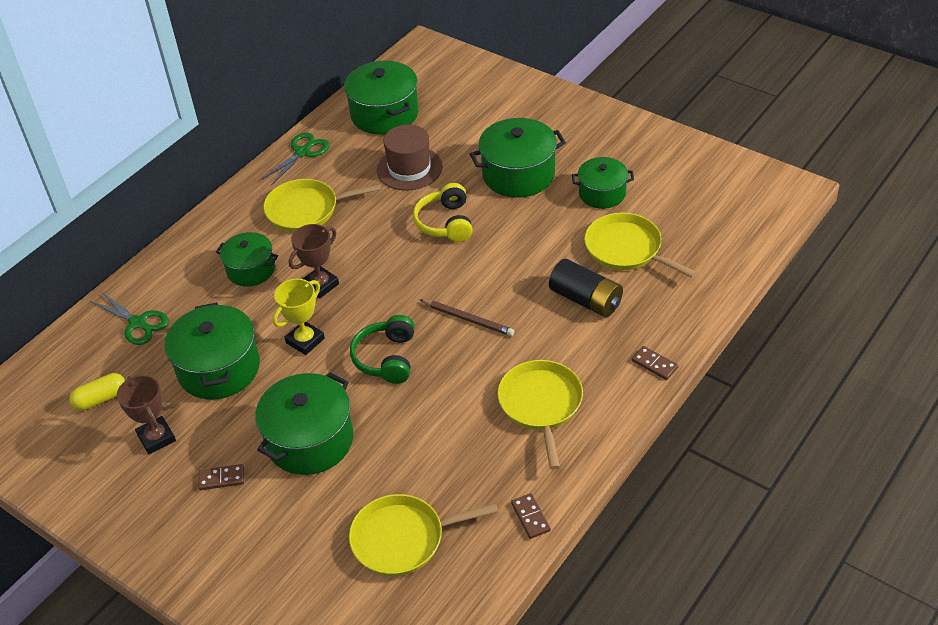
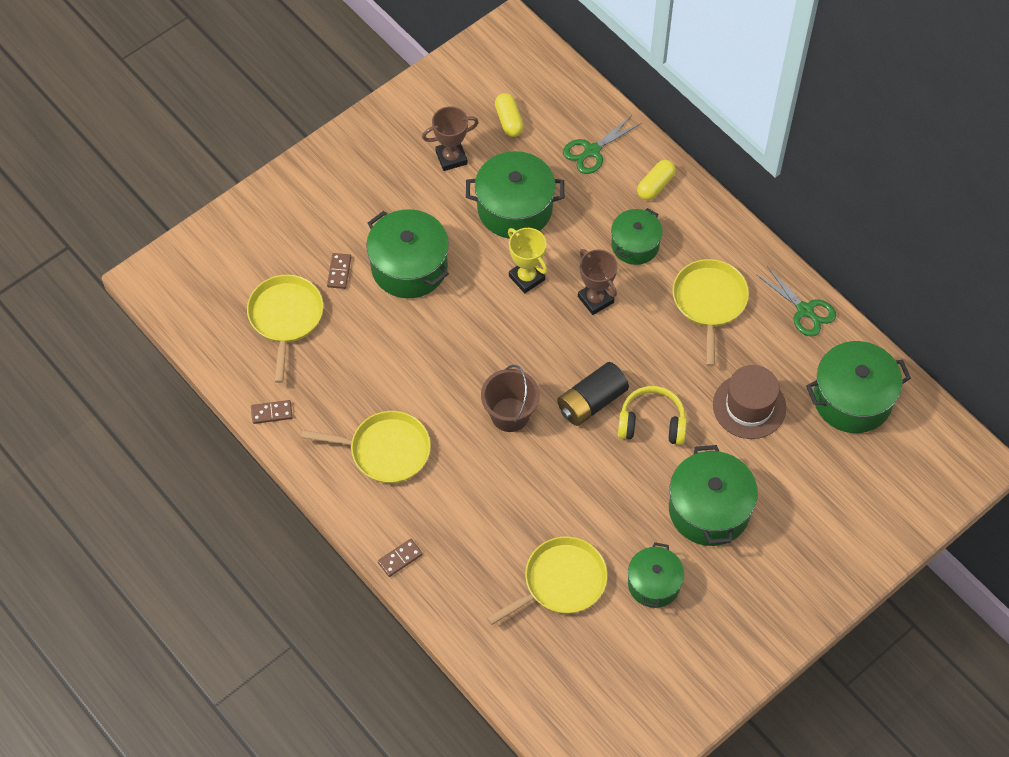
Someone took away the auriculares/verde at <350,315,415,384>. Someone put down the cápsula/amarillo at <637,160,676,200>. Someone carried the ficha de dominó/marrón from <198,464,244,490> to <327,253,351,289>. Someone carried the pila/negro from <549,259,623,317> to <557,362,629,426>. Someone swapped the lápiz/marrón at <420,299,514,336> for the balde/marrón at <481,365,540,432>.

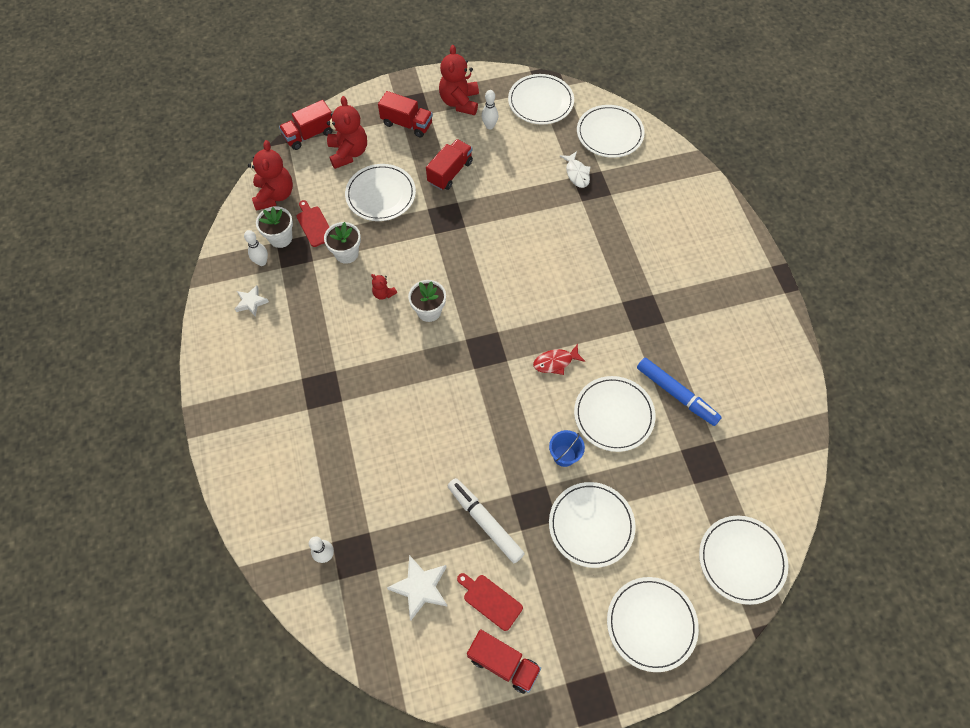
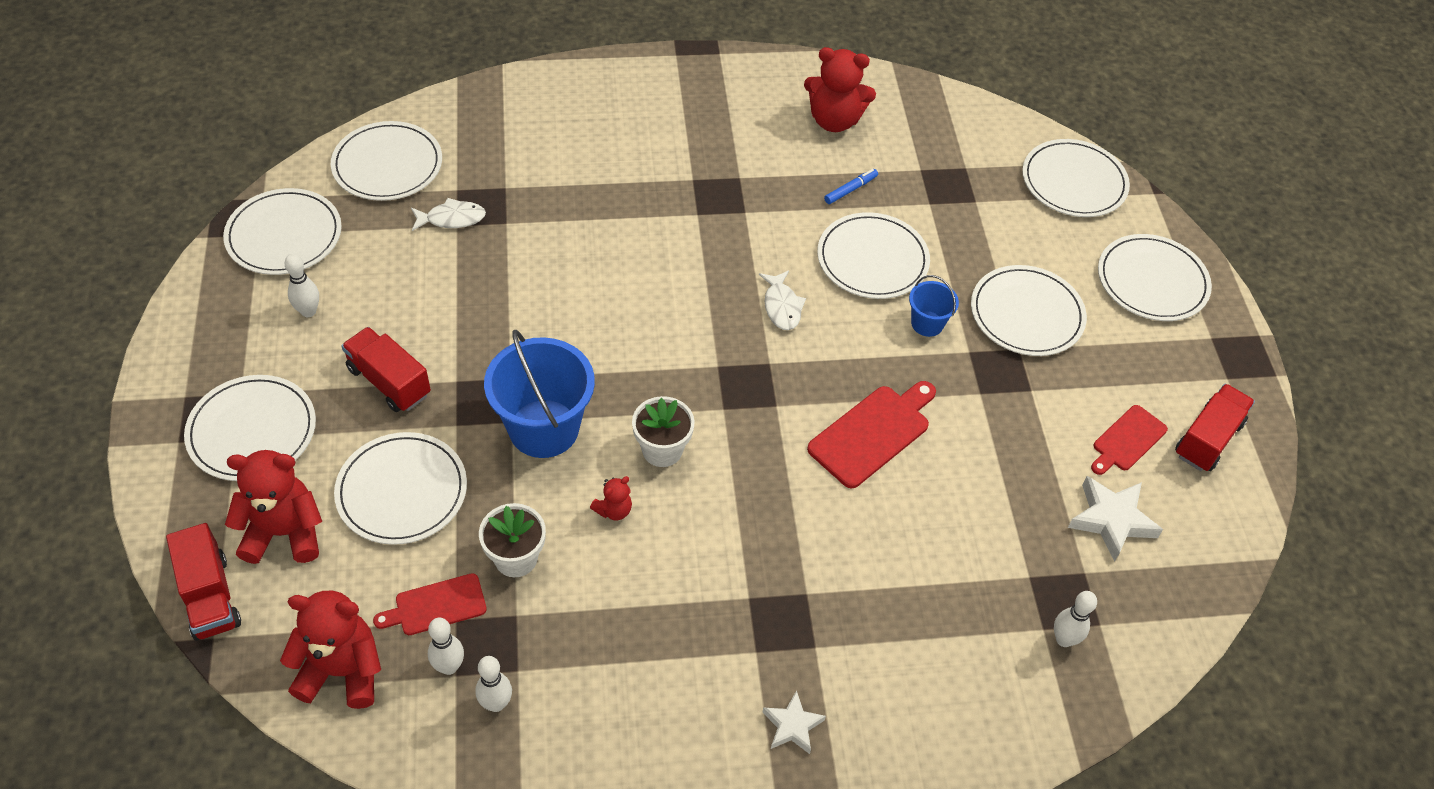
Someone took away the rotulador/blanco at <448,478,525,563>. Someone put down the balde/azul at <484,330,595,458>. Someone put down the tabla de cortar/rojo at <807,381,936,488>. Someone carried the estrella/blanco from <235,285,269,317> to <763,691,826,754>. Someone carried the osito/rojo from <439,45,479,115> to <804,47,876,132>. Someone swapped the maceta/blanco at <256,206,293,248> for the bolo/blanco at <428,618,464,675>. Someone swapped the camión/rojo at <378,91,433,138> for the plato/blanco at <184,375,316,481>. Someone repainted the pez/rojo at <533,344,585,375>, which became the pez/blanco at <759,270,806,330>. Someone scaled the rotulador/azul at <637,358,722,426> by 0.51.

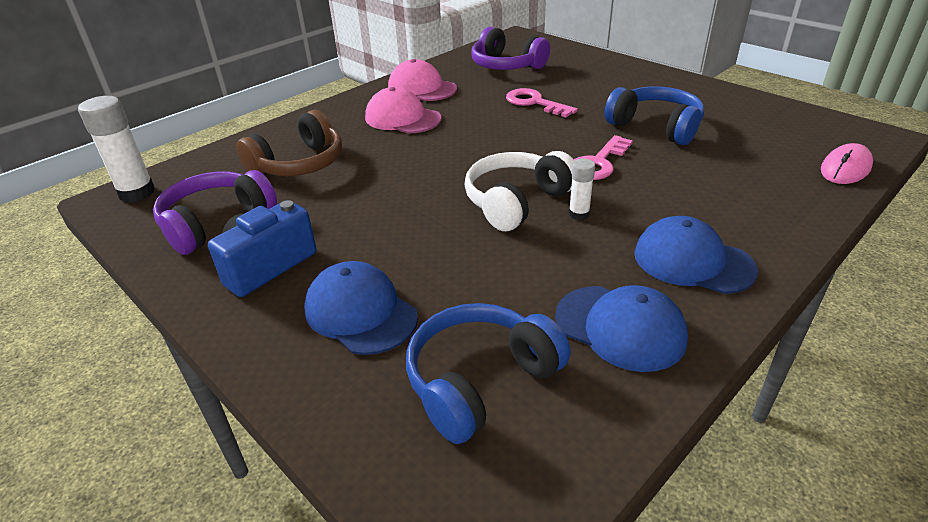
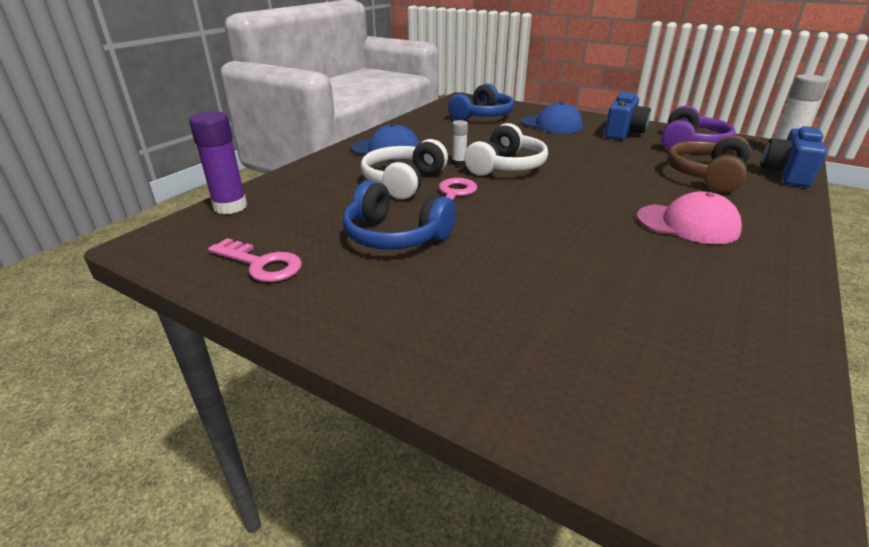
Someone took away the gorra/rosa at <388,59,457,101>. Someone took away the auriculares/morado at <471,27,550,70>. Someone took away the gorra/azul at <555,285,688,372>. Someone put down the auriculares/blanco at <361,139,448,199>. Someone put down the cámara/azul at <761,126,827,187>. Someone carried the llave/rosa from <506,88,578,117> to <208,238,302,282>. Someone swapped the ratón/rosa at <821,143,873,184> for the barra de pegamento/morado at <189,111,247,214>.

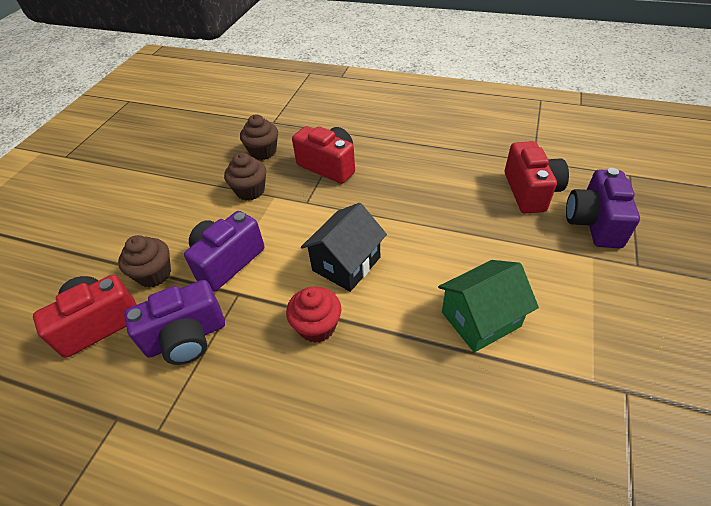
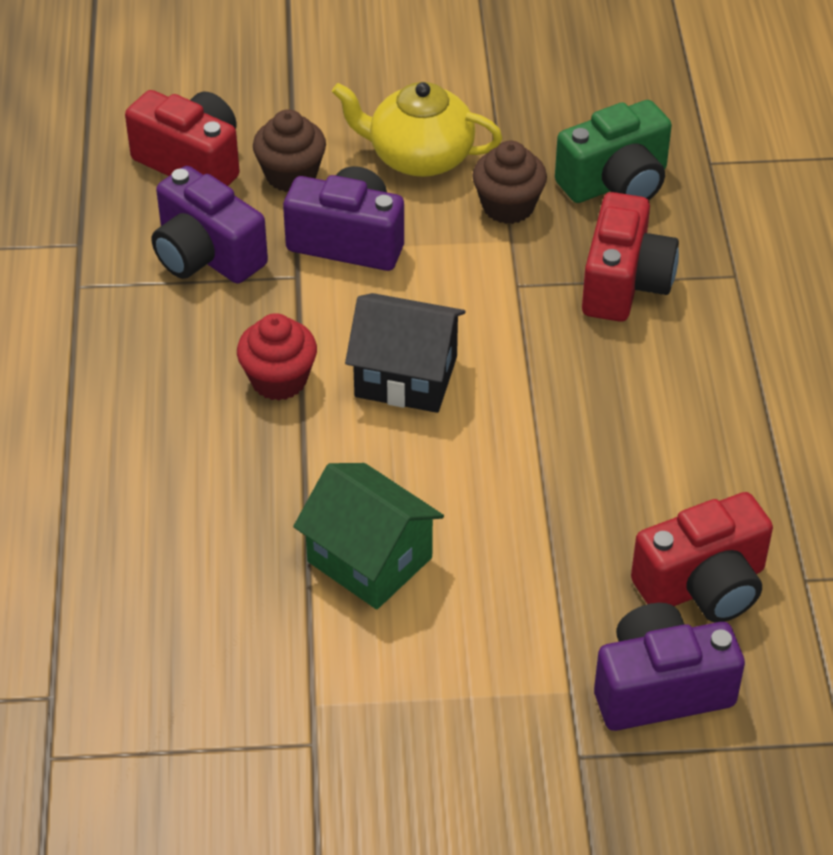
Someone put down the tetera/amarillo at <332,82,502,177>. Someone swapped the magdalena/marrón at <240,114,278,160> for the cámara/verde at <555,100,672,203>.

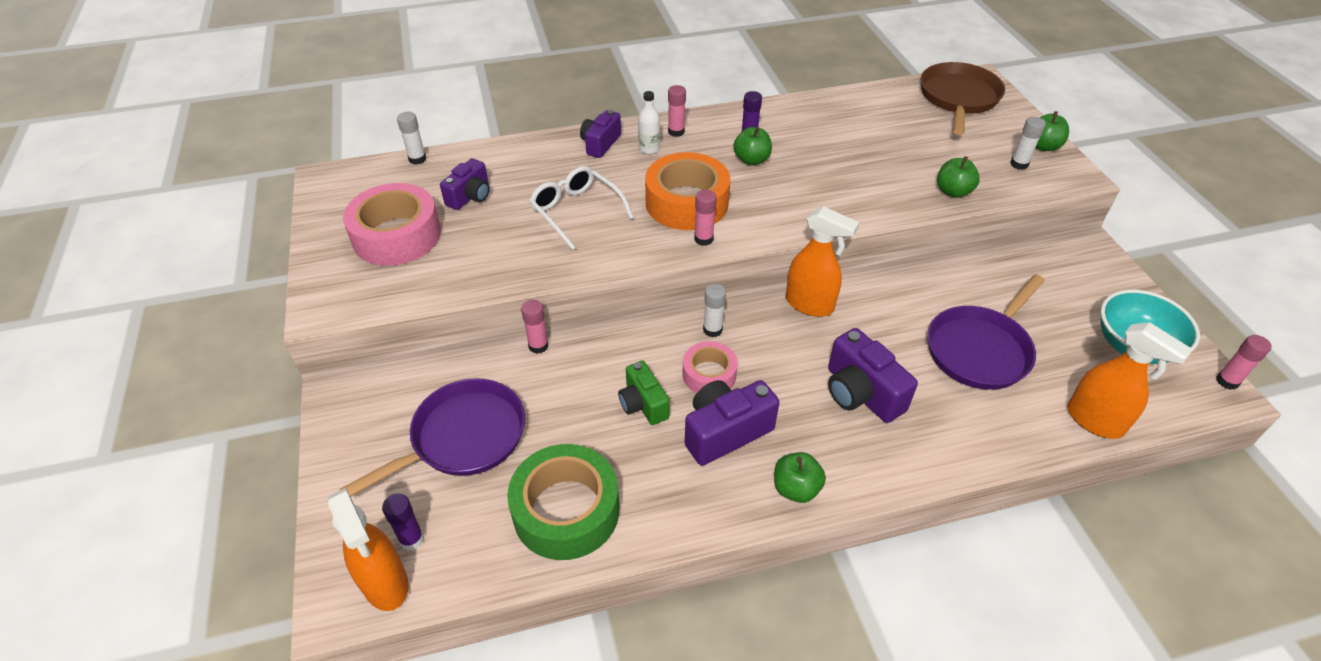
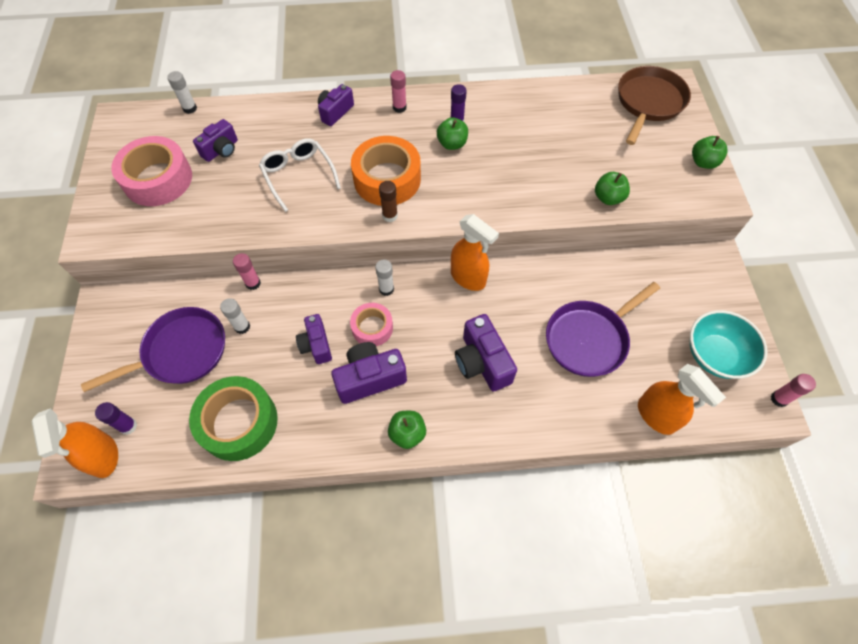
Someone took away the botella/blanco at <638,91,660,154>. Someone carried the barra de pegamento/blanco from <1010,117,1046,170> to <220,298,250,334>. Someone repainted the cámara/verde at <618,360,670,425>, which became the cámara/morado at <296,314,332,364>. Someone repainted the barra de pegamento/rosa at <694,190,717,246>, which became the barra de pegamento/marrón at <379,181,398,222>.

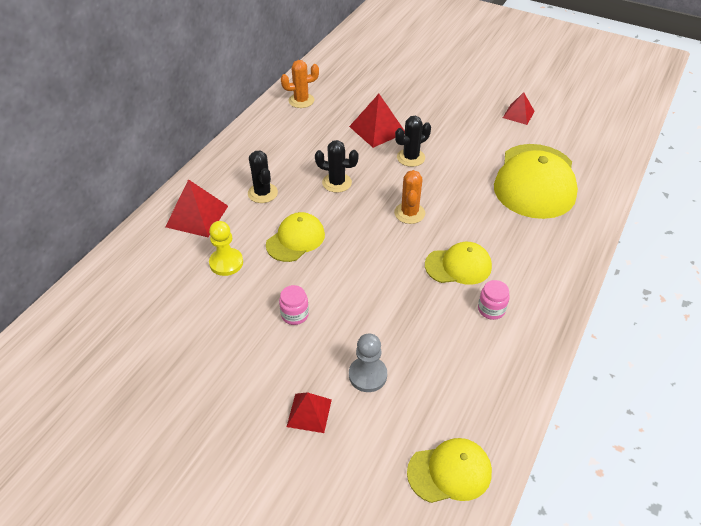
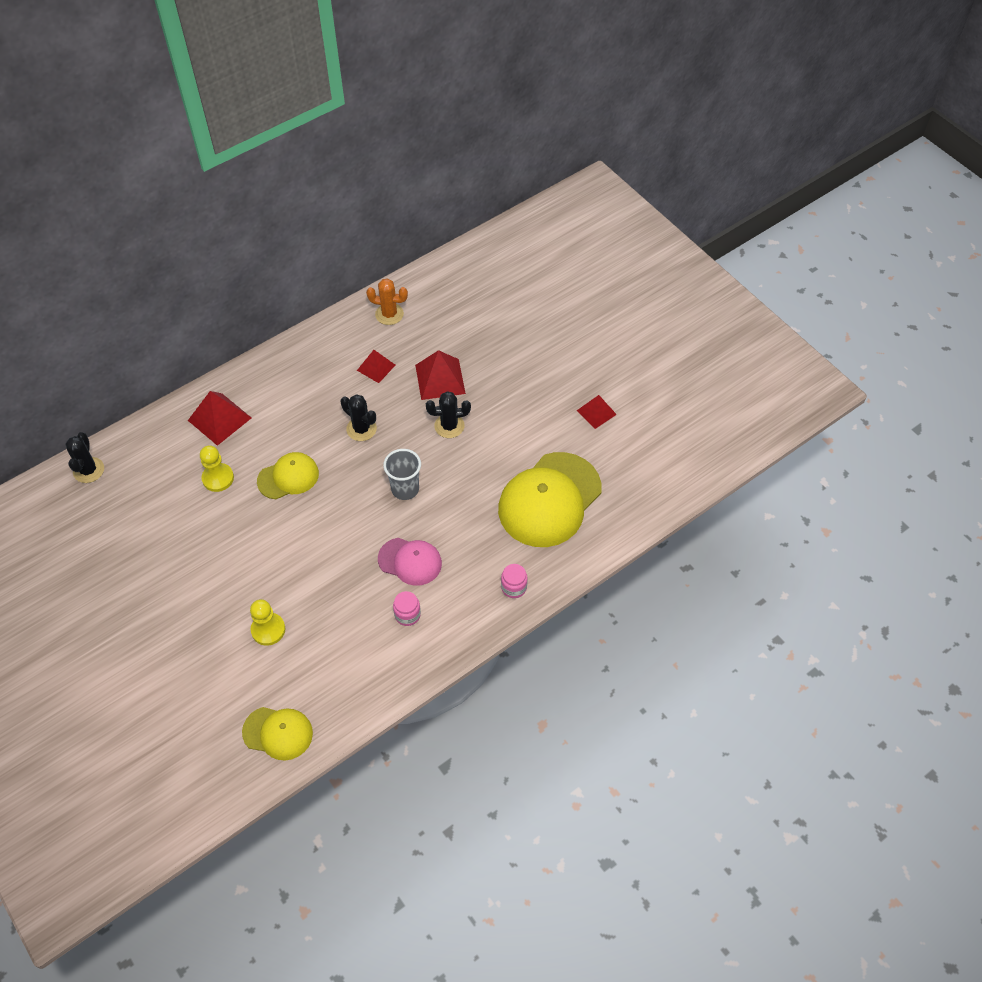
Someone carried the cactus/negro from <248,150,278,203> to <66,432,104,483>. Someone carried the tarro/rosa from <279,285,309,325> to <501,564,528,598>. Someone carried the pirámide/rojo from <287,392,332,433> to <357,350,395,383>. Someone swapped the cactus/naranja at <394,170,425,224> for the vaso/gris at <383,449,421,500>. Someone repainted the peón/gris at <349,334,387,392>, which became the peón/amarillo at <250,599,285,646>. Someone repainted the gorra/amarillo at <425,242,492,285>, which became the gorra/rosa at <378,538,442,586>.

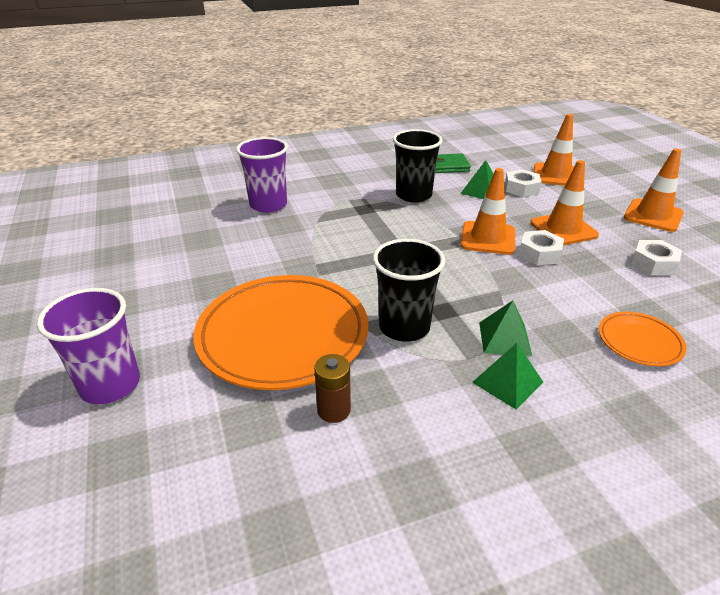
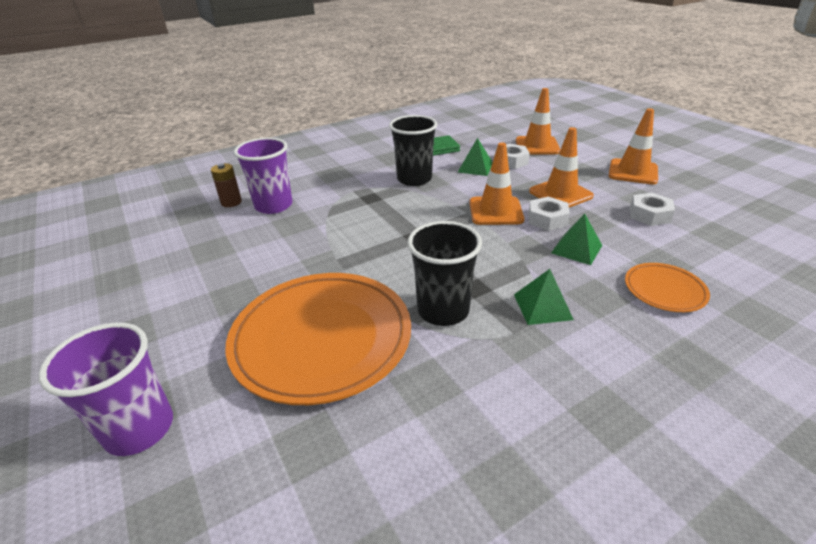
Someone carried the pila/marrón from <314,354,351,423> to <211,163,242,207>. Someone carried the pirámide/verde from <472,343,543,409> to <551,214,602,265>.

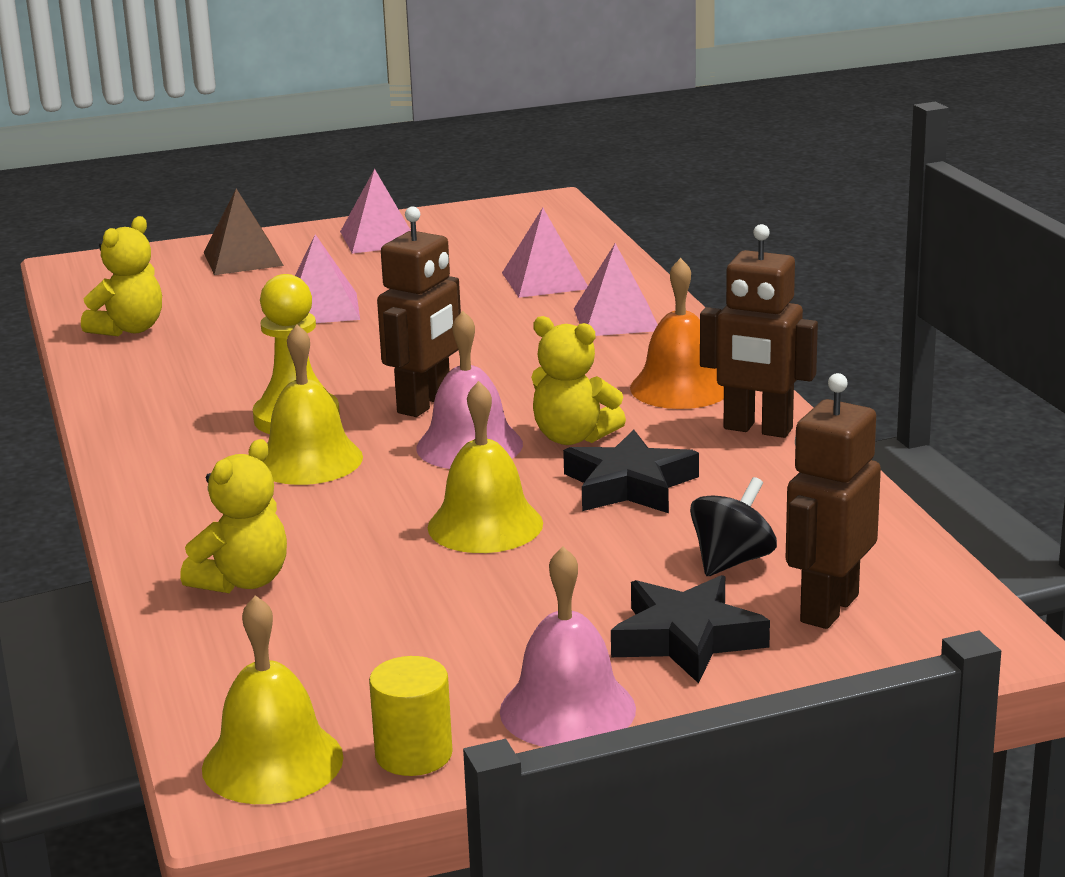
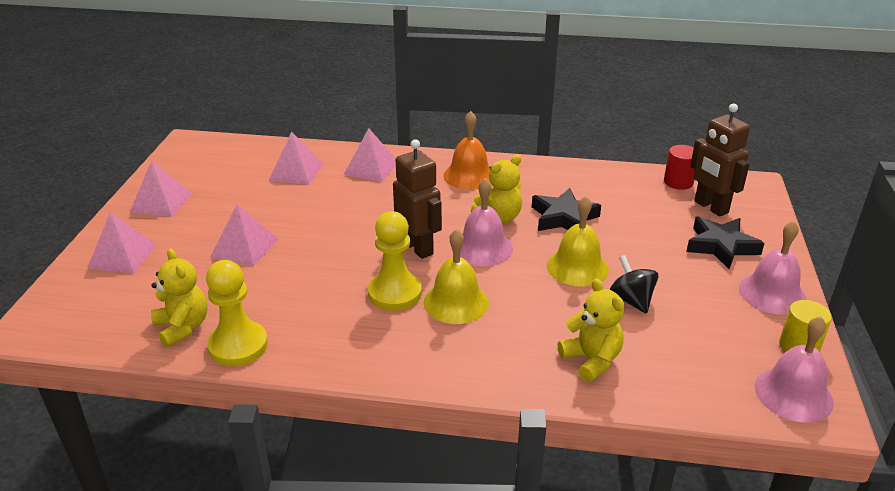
Someone took away the robot/marrón at <700,224,818,438>. Someone put down the peón/amarillo at <206,260,268,366>. Someone put down the cilindro/rojo at <664,145,695,190>. Someone carried the peonza/negro from <690,477,777,576> to <609,255,658,314>. Someone repainted the campana/amarillo at <202,595,344,804>, which became the campana/rosa at <755,316,834,422>. Someone repainted the pirámide/marrón at <204,189,284,275>, which became the pirámide/rosa at <87,212,157,273>.

